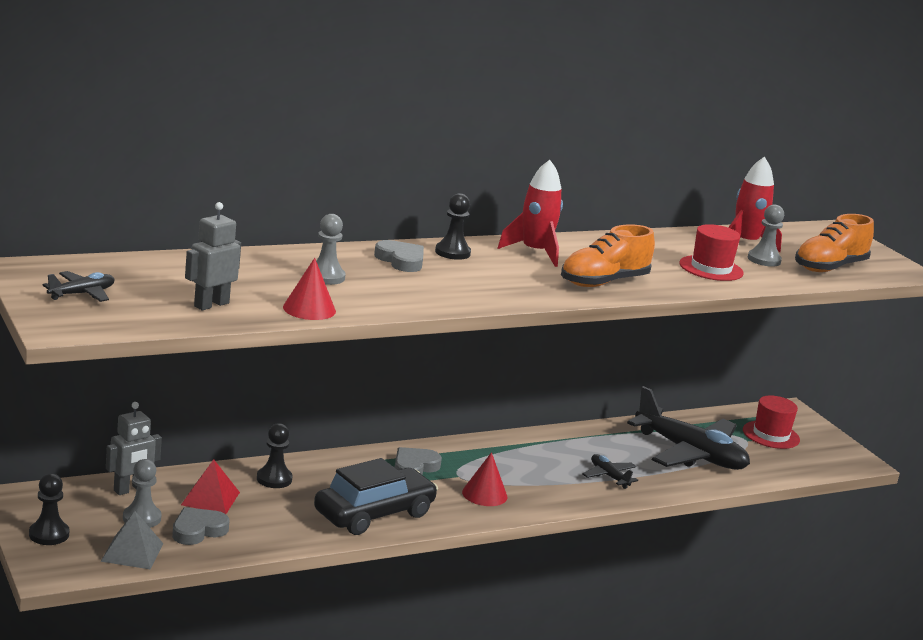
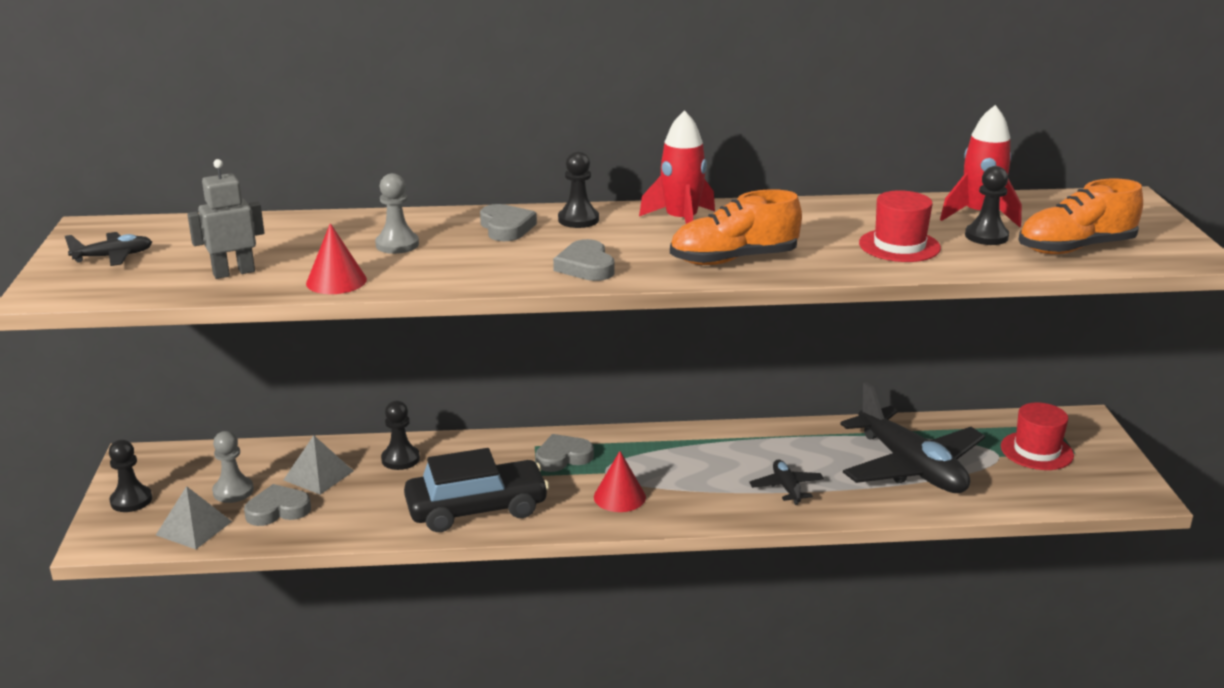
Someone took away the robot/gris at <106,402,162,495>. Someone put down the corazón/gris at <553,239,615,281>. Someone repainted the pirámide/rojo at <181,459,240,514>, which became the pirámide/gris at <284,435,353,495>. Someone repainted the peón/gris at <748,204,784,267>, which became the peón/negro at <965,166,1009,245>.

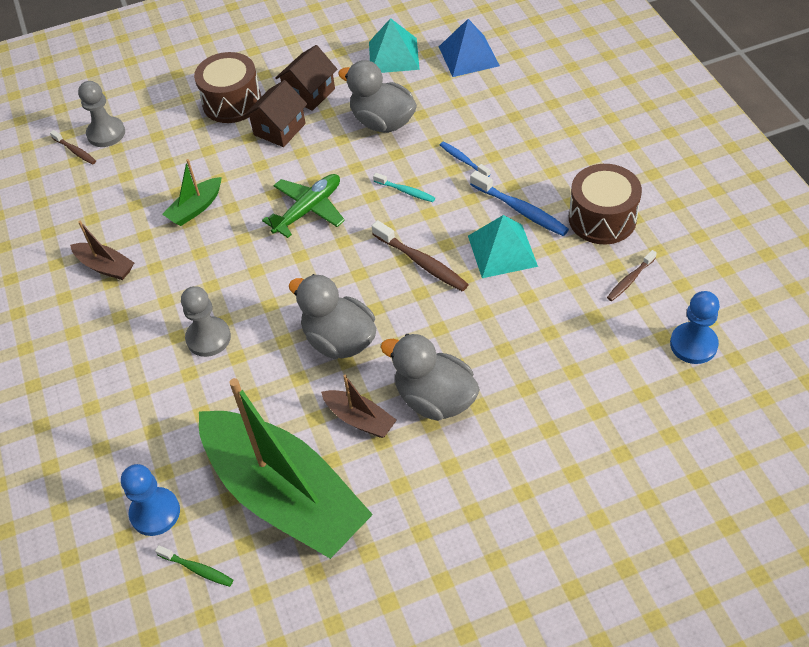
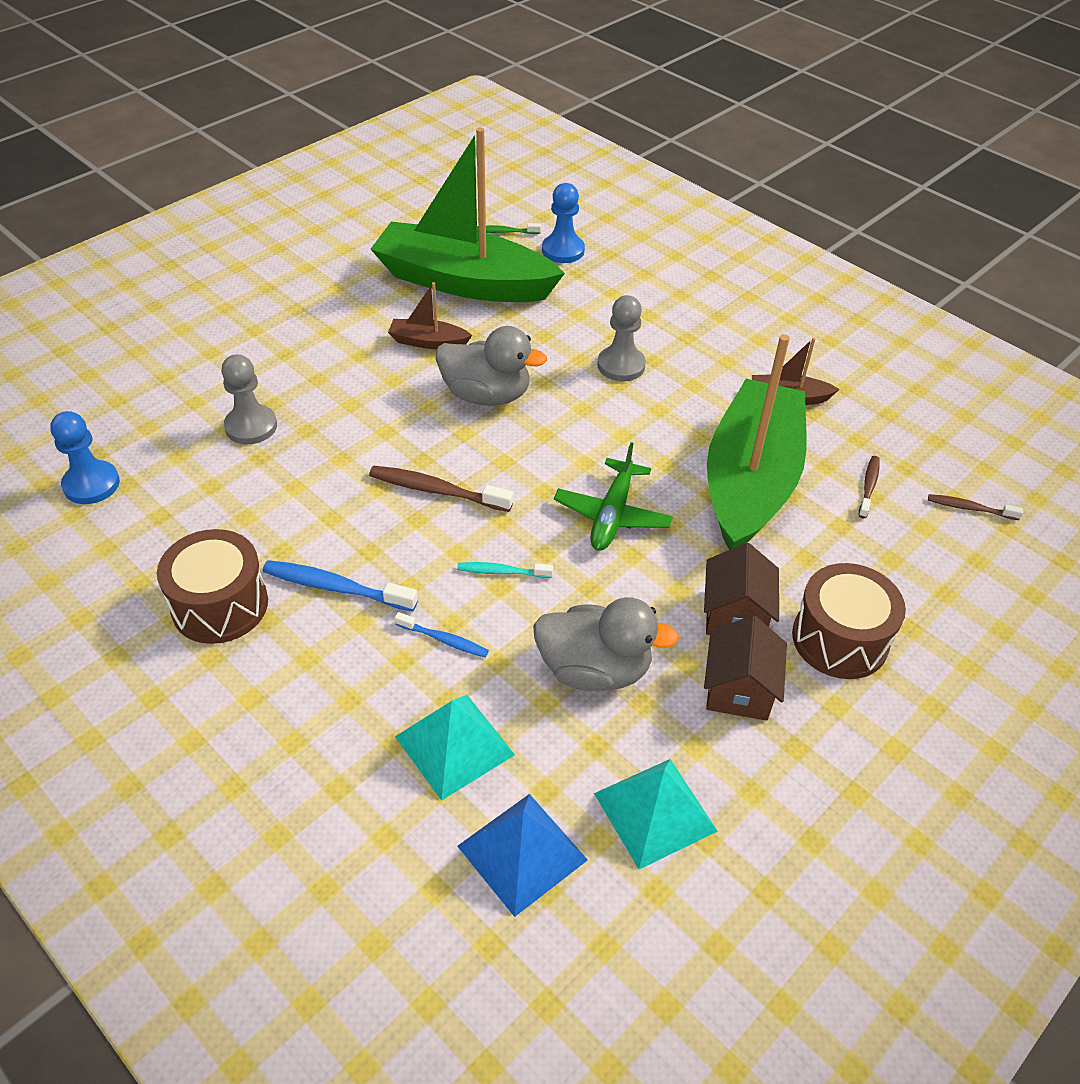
Someone took away the pato/gris at <381,334,480,421>. Someone carried the peón/gris from <78,81,125,147> to <221,354,277,444>. Someone carried the pirámide/turquesa from <468,215,538,278> to <395,695,515,801>. Someone carried the cepillo de dientes/marrón from <607,250,657,301> to <859,456,880,518>. Someone scaled the barco/verde at <162,159,222,226> by 2.45.

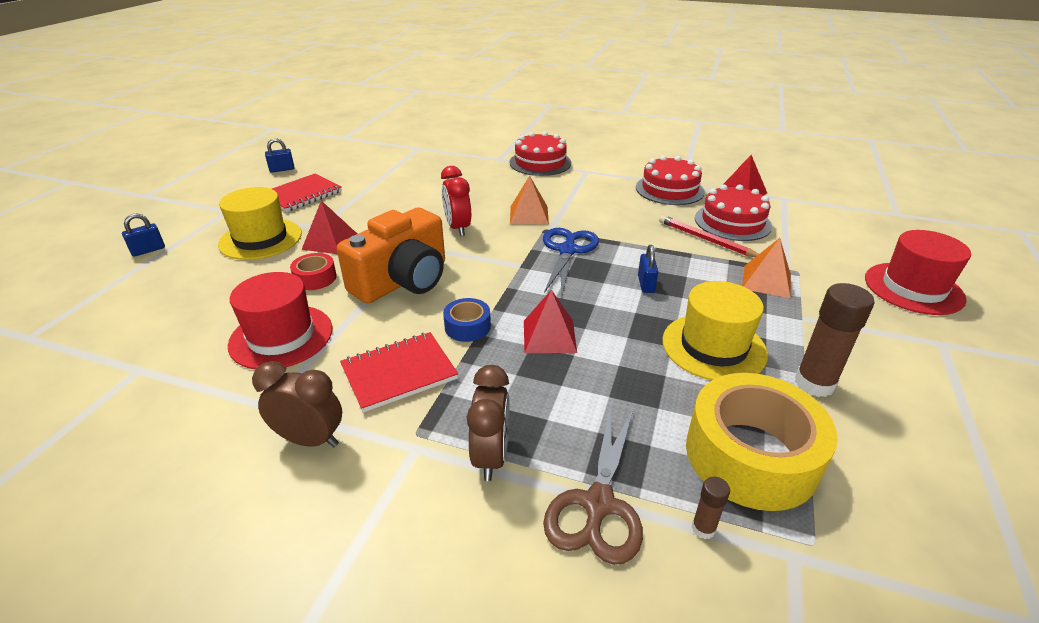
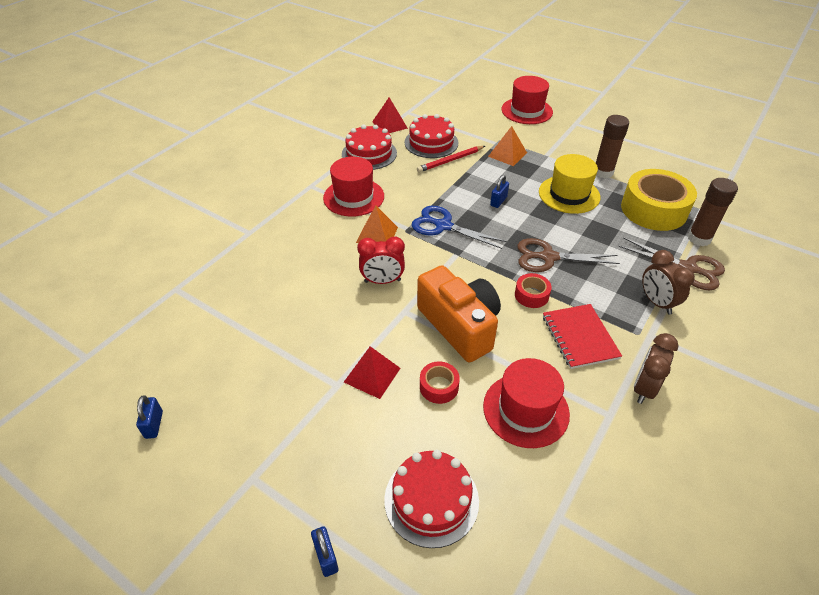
Someone took away the sombrero/amarillo at <218,187,302,260>. Someone took away the cuaderno/rojo at <272,173,342,212>. Someone put down the sombrero/rojo at <323,157,384,216>. Someone carried the tarta/rojo from <509,132,571,176> to <384,450,479,548>. Someone swapped the pirámide/rojo at <524,290,577,353> for the tijeras/marrón at <517,238,620,272>. Someone repainted the cinta adhesiva/azul at <443,298,491,342>, which became the cinta adhesiva/rojo at <515,273,552,308>. Someone rotated the despertador/marrón at <467,365,510,481> by 135 degrees counterclockwise. Someone rotated the candado/azul at <638,245,658,293> by 75 degrees counterclockwise. Someone scaled the barra de pegamento/marrón at <692,477,730,539> by 2.06.

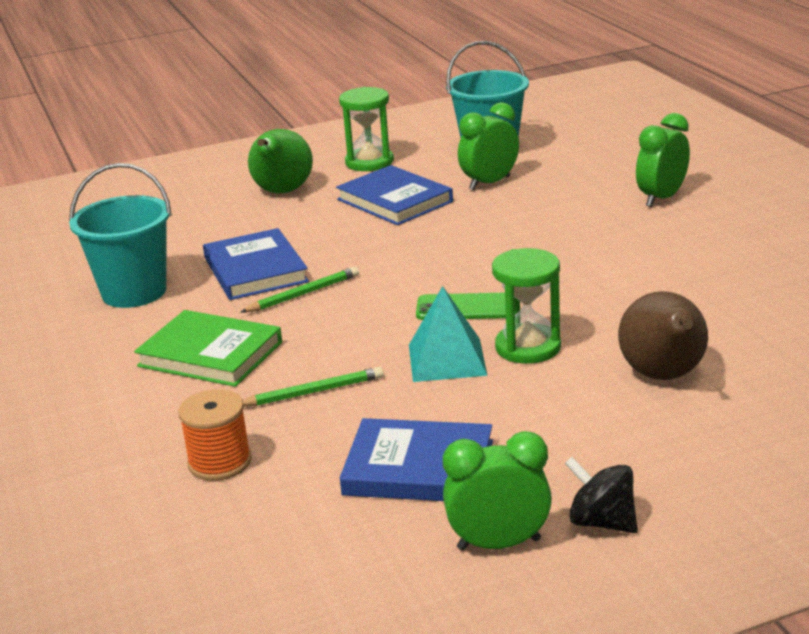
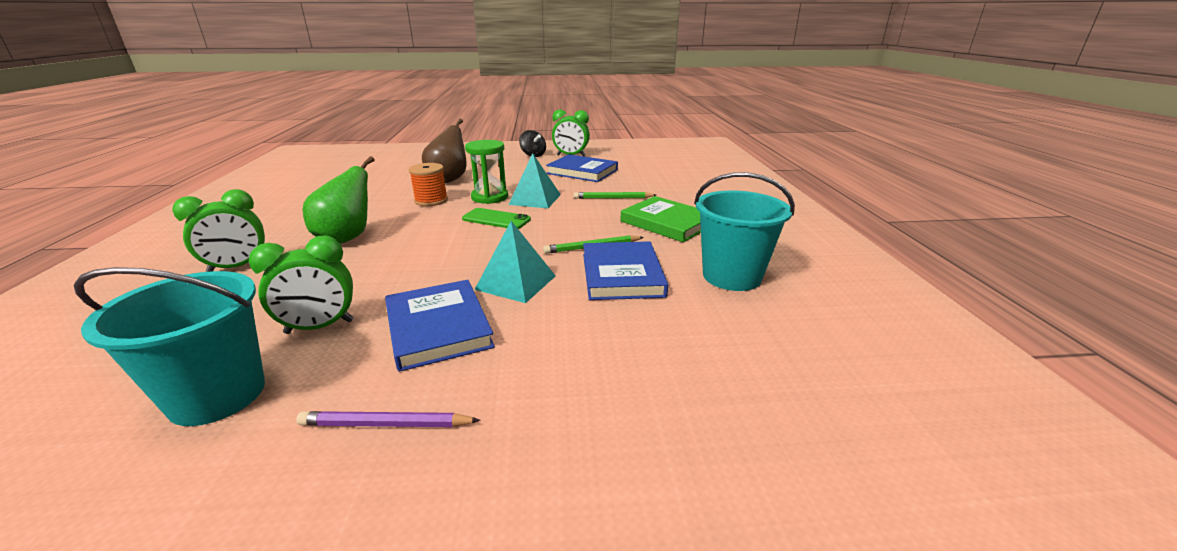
Someone put down the pirámide/turquesa at <474,221,555,303>. Someone carried the carrete/naranja from <178,389,252,481> to <409,163,448,206>. Someone carried the pera/verde from <248,129,313,193> to <303,156,375,244>. Someone swapped the reloj de arena/verde at <339,87,394,171> for the lápiz/morado at <296,411,481,427>.

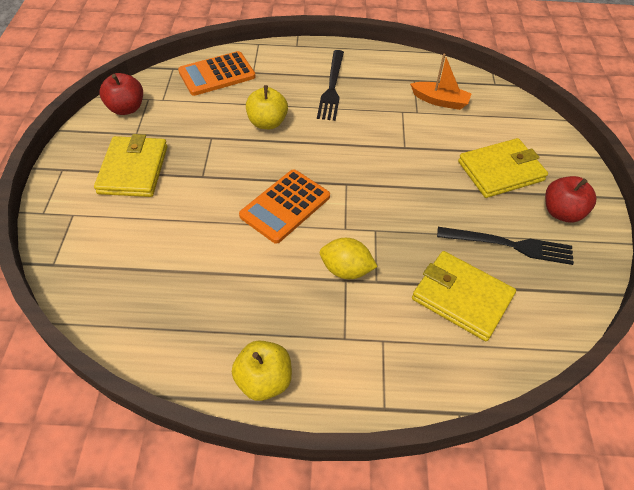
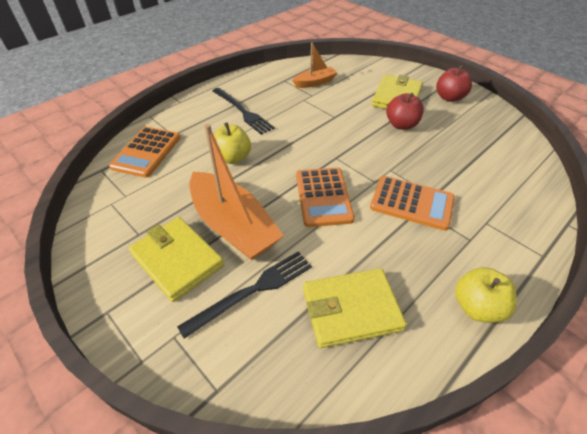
Someone put down the barco/naranja at <189,124,284,260>. Someone carried the manzana/rojo from <100,73,143,115> to <386,93,424,130>. Someone carried the cartera/amarillo from <412,251,516,341> to <303,268,407,348>. Someone carried the tenedor/negro from <437,227,574,265> to <177,251,312,339>. Someone swapped the limón/amarillo at <320,238,378,279> for the calculadora/naranja at <370,176,455,231>.

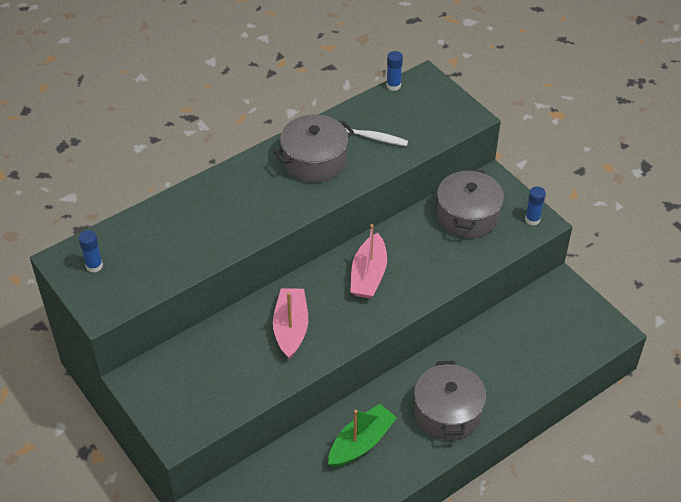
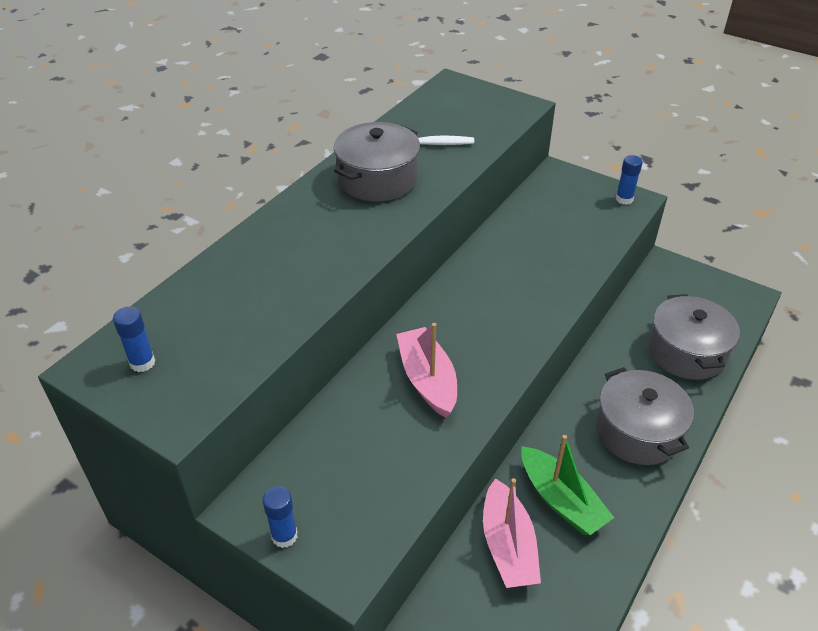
Someone carried the barco/rosa from <350,224,387,299> to <483,478,541,588>. Someone carried the barra de pegamento/azul from <386,51,403,91> to <262,486,297,548>. Someone carried the olla/gris from <437,169,504,238> to <648,294,740,380>. Someone rotated the barco/verde at <328,404,397,467> by 120 degrees clockwise.

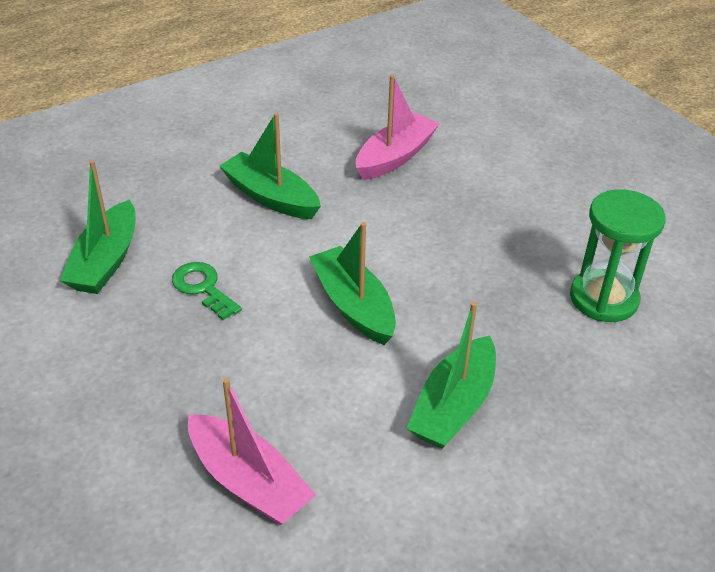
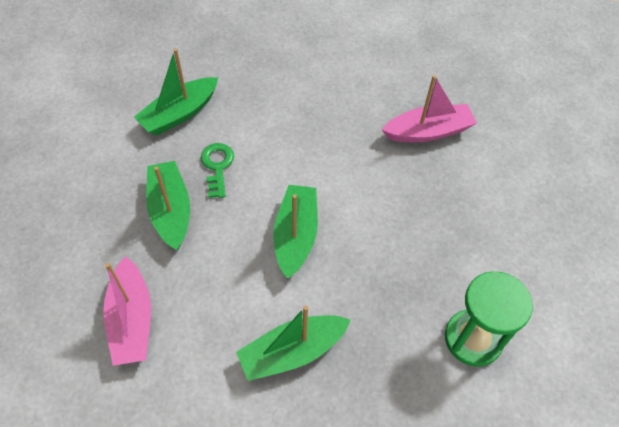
Someone carried the barco/verde from <219,113,321,219> to <146,161,190,250>.

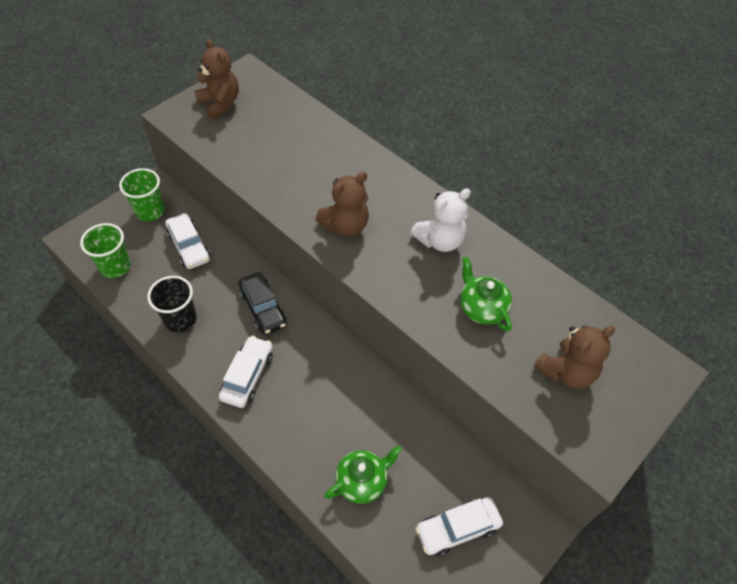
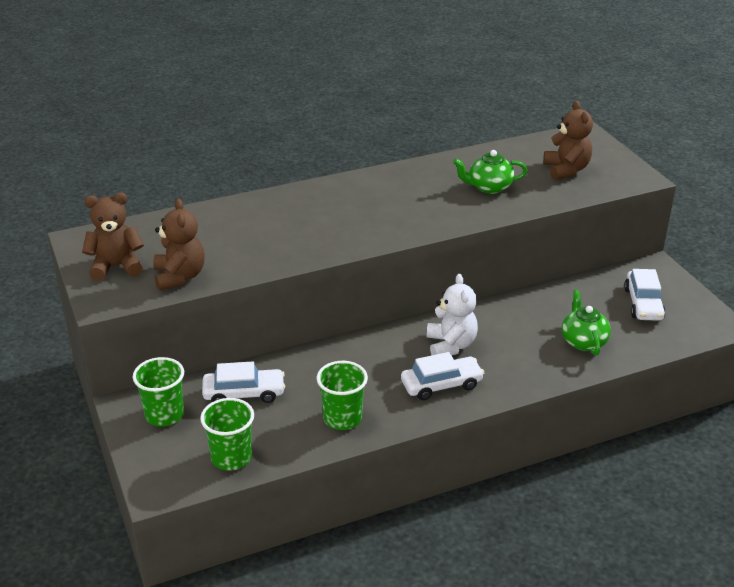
Someone took away the coche/negro at <238,272,287,335>. Someone carried the osito/marrón from <315,172,369,236> to <153,199,205,291>. Someone carried the osito/blanco from <410,188,471,252> to <426,274,478,356>. Someone repainted the vaso/negro at <147,276,197,332>, which became the vaso/verde at <317,361,368,430>. Someone rotated the coche/blanco at <219,336,273,408> by 120 degrees clockwise.

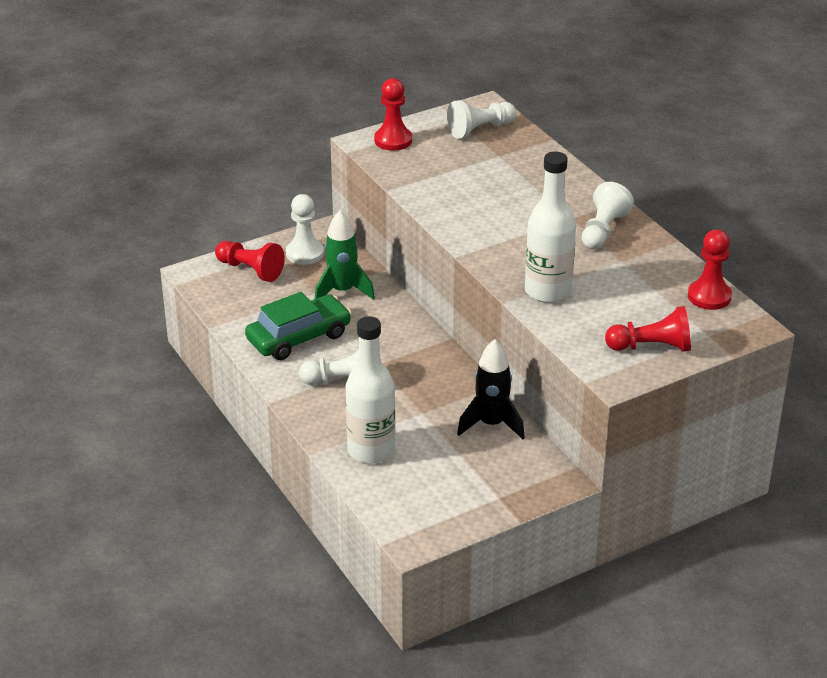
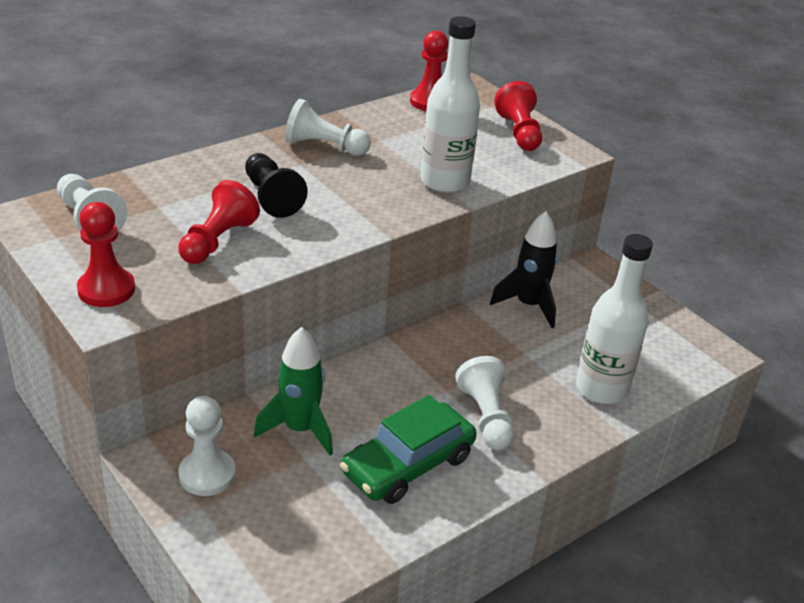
Someone put down the peón/negro at <245,153,308,218>. Someone carried the peón/rojo from <215,241,285,282> to <178,180,260,264>. Someone rotated the coche/verde at <245,292,352,360> by 90 degrees counterclockwise.

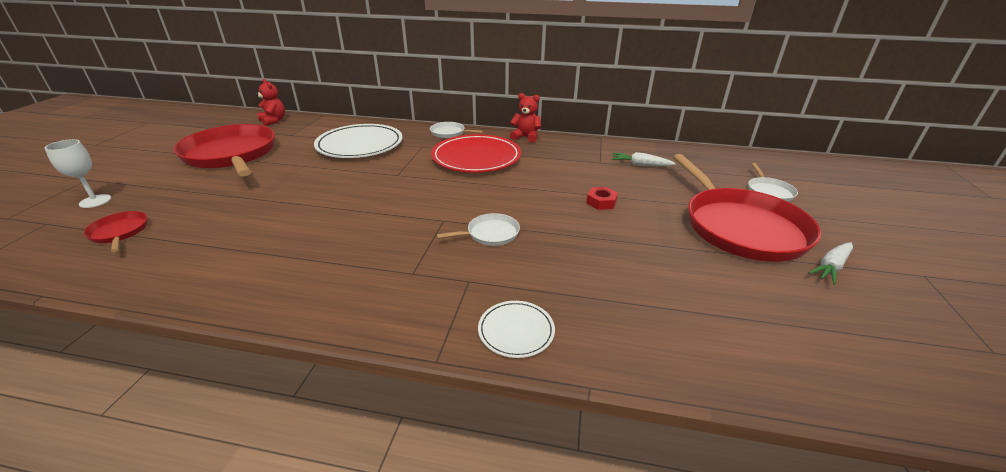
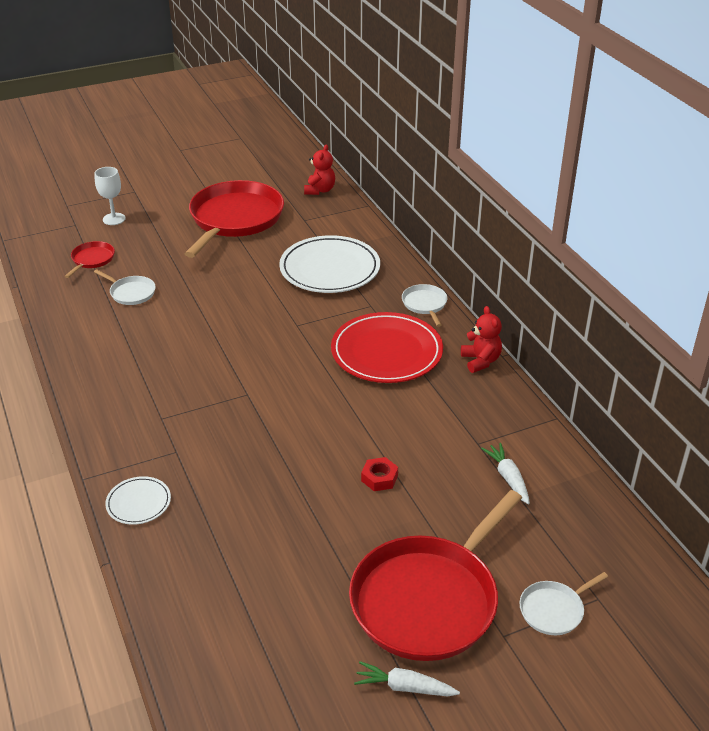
Someone carried the sartén/blanco from <437,213,520,246> to <94,269,156,305>.

